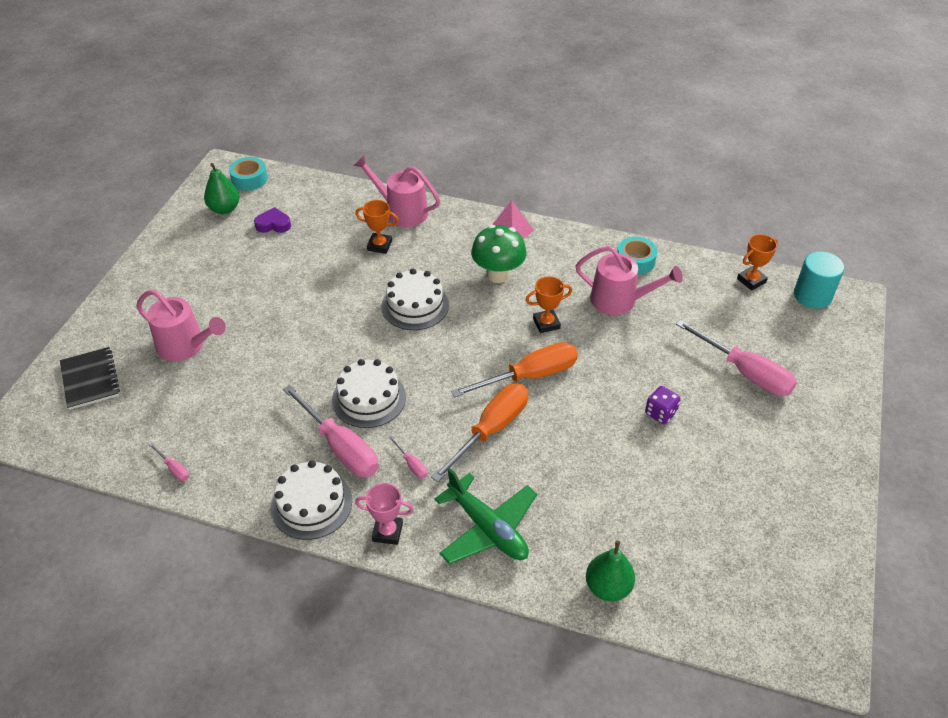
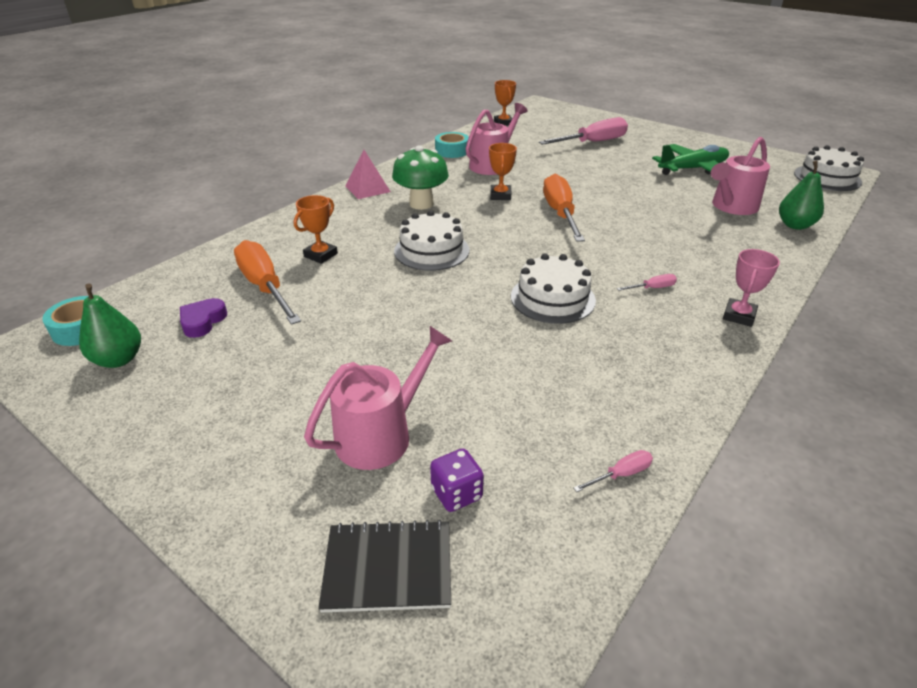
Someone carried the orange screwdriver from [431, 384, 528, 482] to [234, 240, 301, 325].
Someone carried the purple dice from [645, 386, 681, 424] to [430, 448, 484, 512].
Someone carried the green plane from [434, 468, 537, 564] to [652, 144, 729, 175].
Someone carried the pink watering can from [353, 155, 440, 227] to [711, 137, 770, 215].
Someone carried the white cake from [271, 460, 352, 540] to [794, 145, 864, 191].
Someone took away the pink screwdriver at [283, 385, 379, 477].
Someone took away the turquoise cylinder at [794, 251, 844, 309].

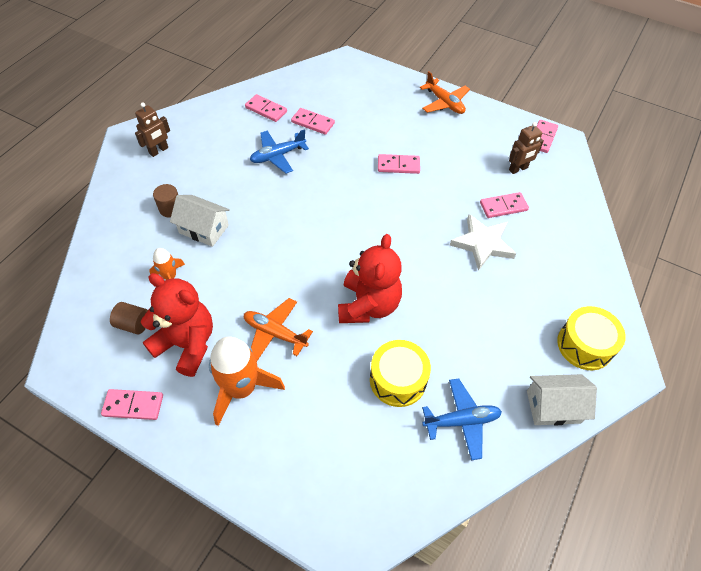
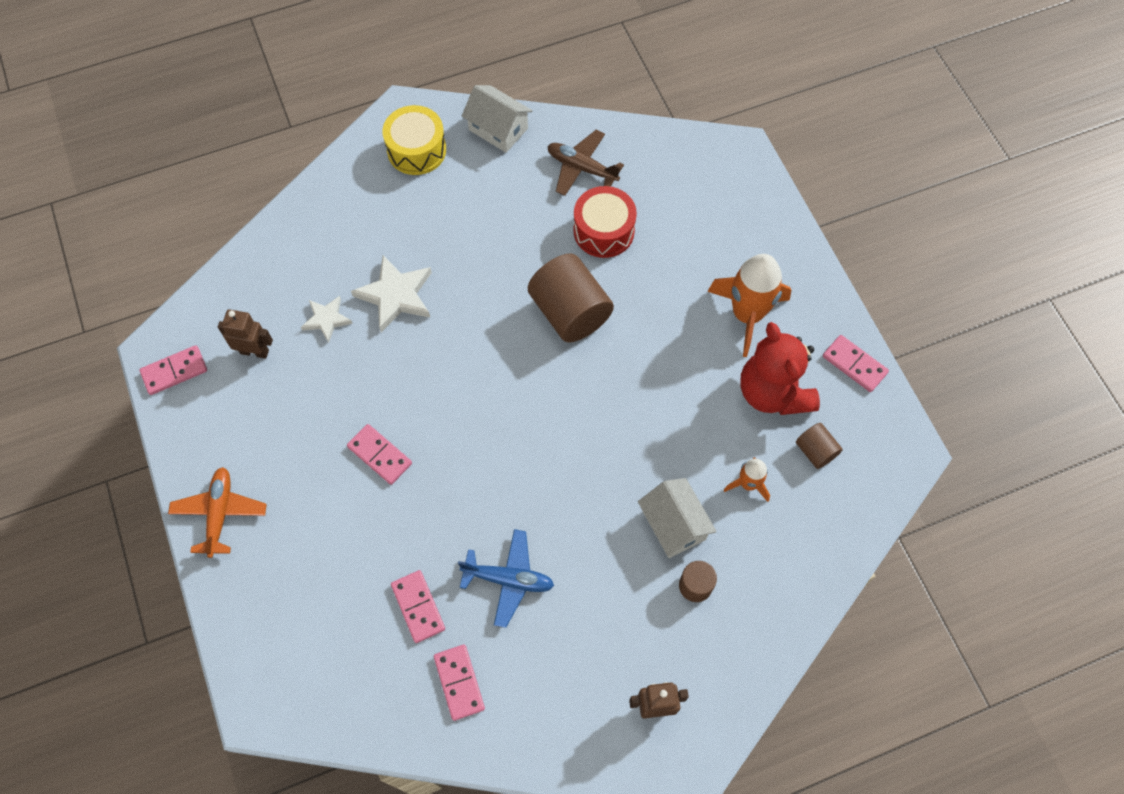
Someone swapped the pink domino at [480, 192, 529, 218] for the white star at [301, 296, 353, 343].
Someone swapped the red teddy bear at [338, 234, 402, 323] for the brown cylinder at [528, 253, 614, 342].
Someone repainted the blue plane at [422, 378, 502, 461], which became the brown plane at [548, 130, 624, 196].
Someone repainted the yellow drum at [370, 340, 431, 407], which became the red drum at [574, 186, 637, 258].
Someone took away the orange plane at [244, 298, 313, 362].

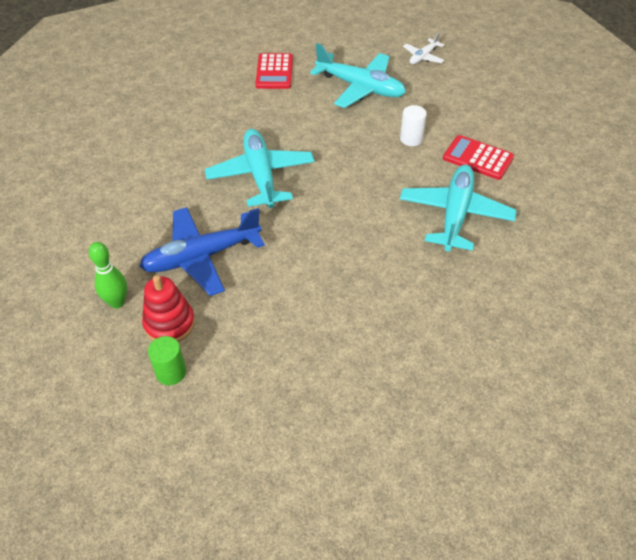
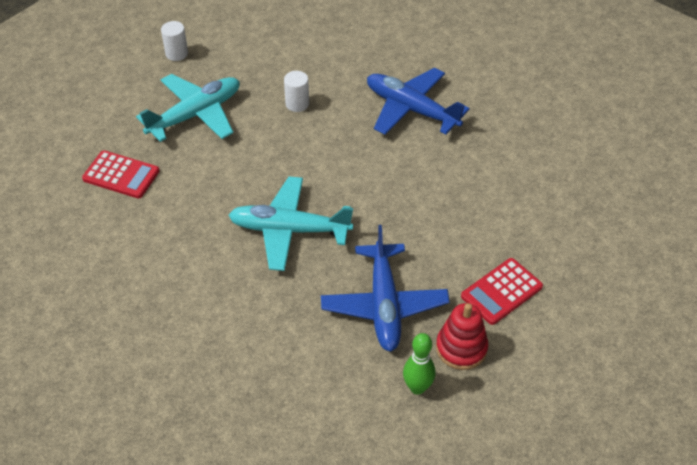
Someone swapped the white plane at [403, 32, 444, 64] for the white cylinder at [161, 21, 188, 61].
Someone repainted the turquoise plane at [400, 165, 517, 251], which became the blue plane at [367, 68, 470, 135].
Someone carried the red calculator from [443, 135, 514, 180] to [461, 258, 543, 325].
Someone took away the green cylinder at [148, 336, 186, 385].

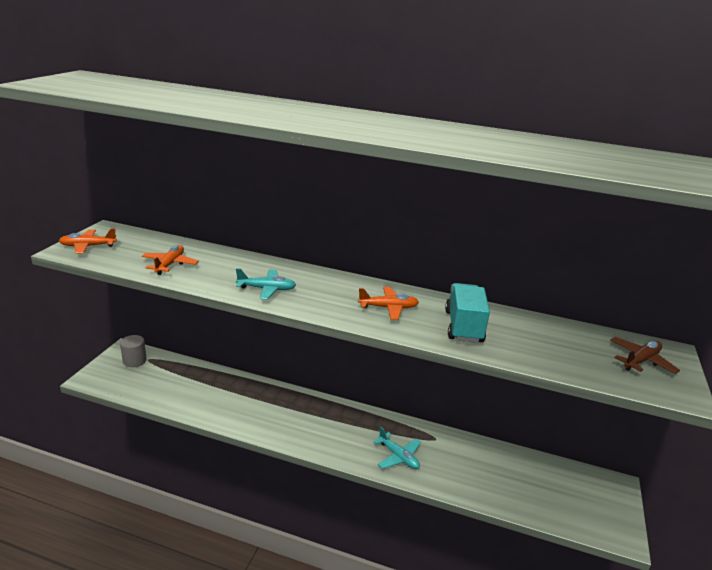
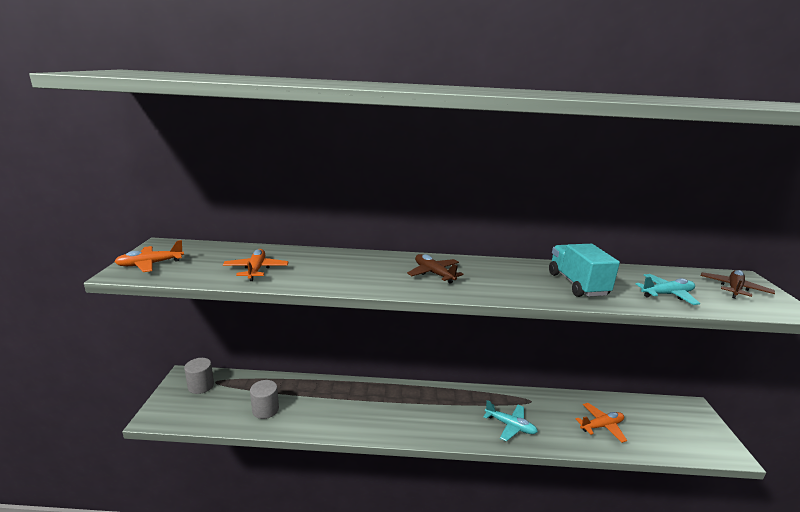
Someone put down the grey cylinder at [250, 380, 279, 419].
Someone put down the brown plane at [407, 254, 463, 284].
Someone carried the orange plane from [358, 287, 419, 320] to [576, 403, 627, 443].
Someone carried the turquoise plane from [236, 268, 296, 300] to [636, 274, 700, 305].

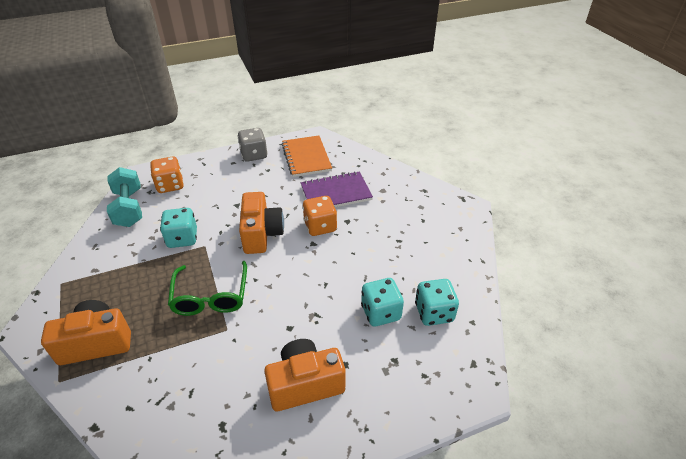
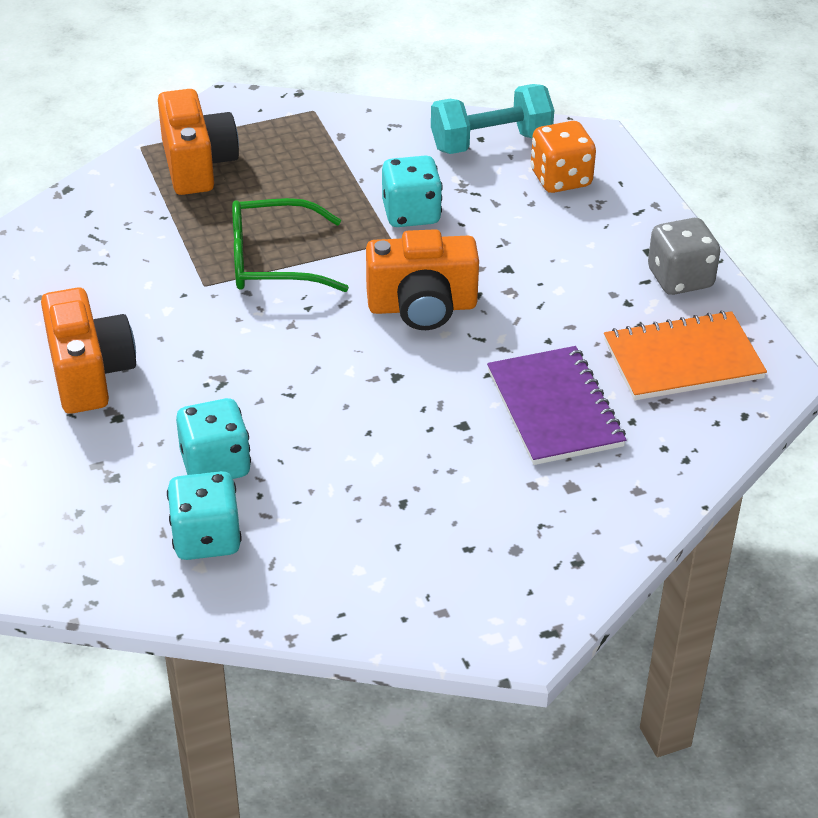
Someone took away the orange dice at [303, 196, 337, 236].

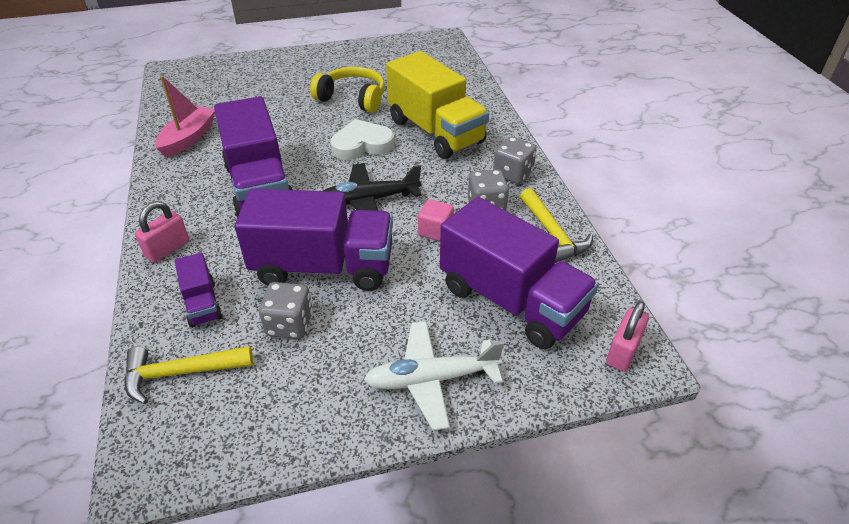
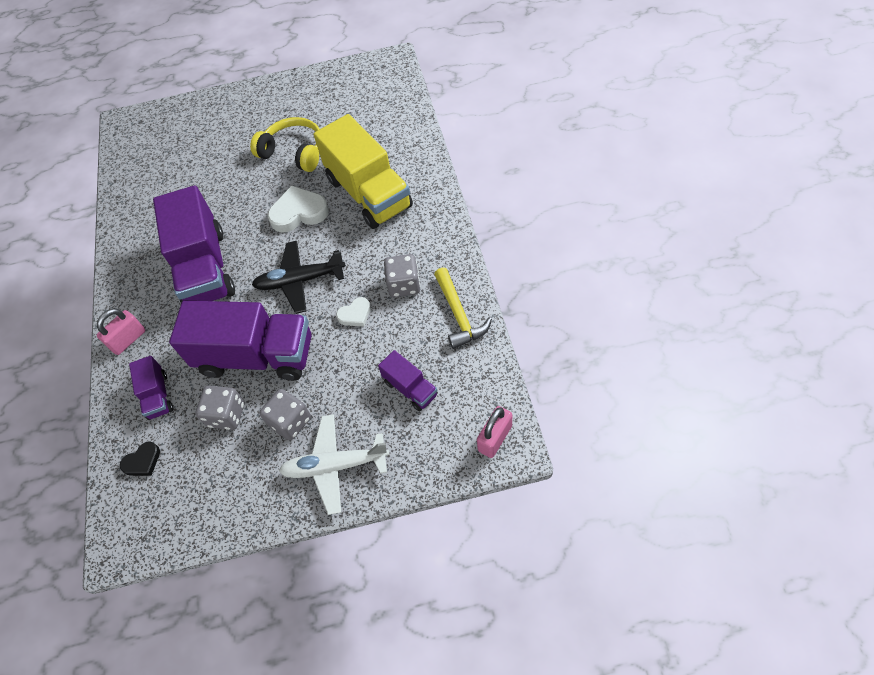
Someone swapped the yellow hammer at [124, 346, 253, 404] for the black heart at [120, 442, 160, 476].
Someone carried the grey dice from [493, 137, 537, 184] to [259, 389, 311, 440].
Someone swapped the pink cube at [418, 199, 454, 241] for the white heart at [336, 297, 371, 327].
Someone scaled the purple truck at [440, 197, 599, 349] by 0.47.
Someone took away the pink boat at [155, 76, 215, 157].

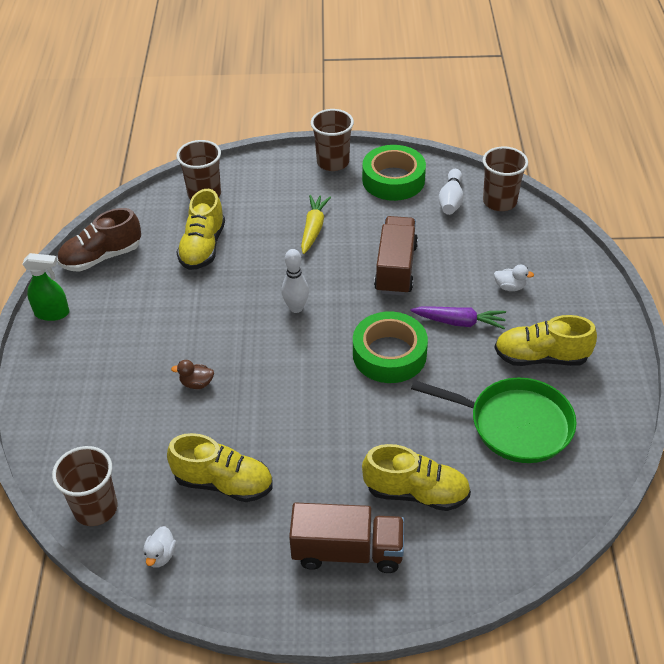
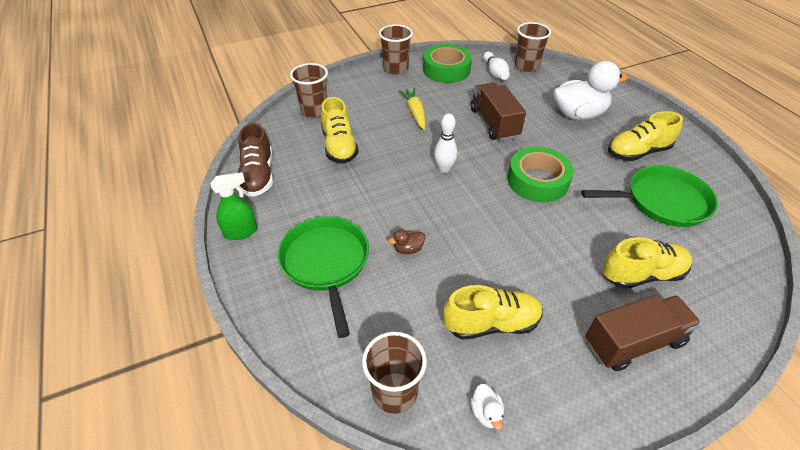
Someone rotated the brown shoe at [57, 208, 141, 272] by 45 degrees counterclockwise.
Someone put down the green pan at [277, 217, 369, 338].
Someone scaled the white duck at [494, 265, 534, 291] by 2.46.
Someone took away the purple carrot at [410, 306, 506, 330].

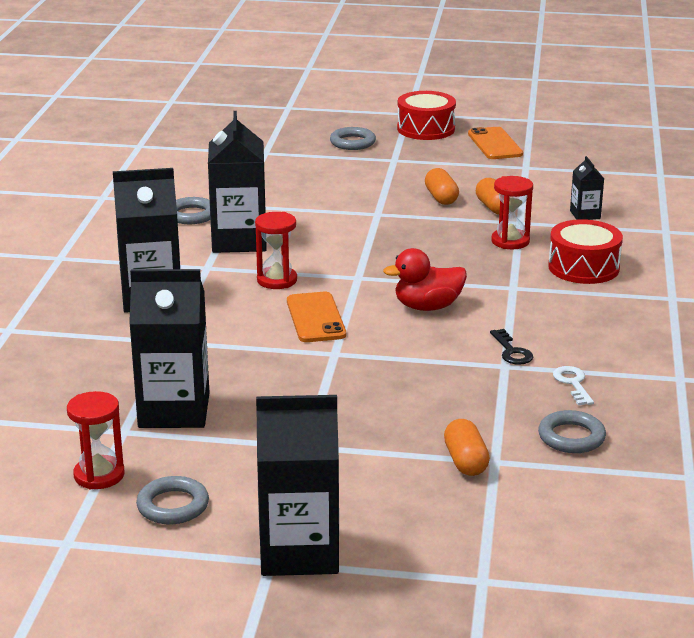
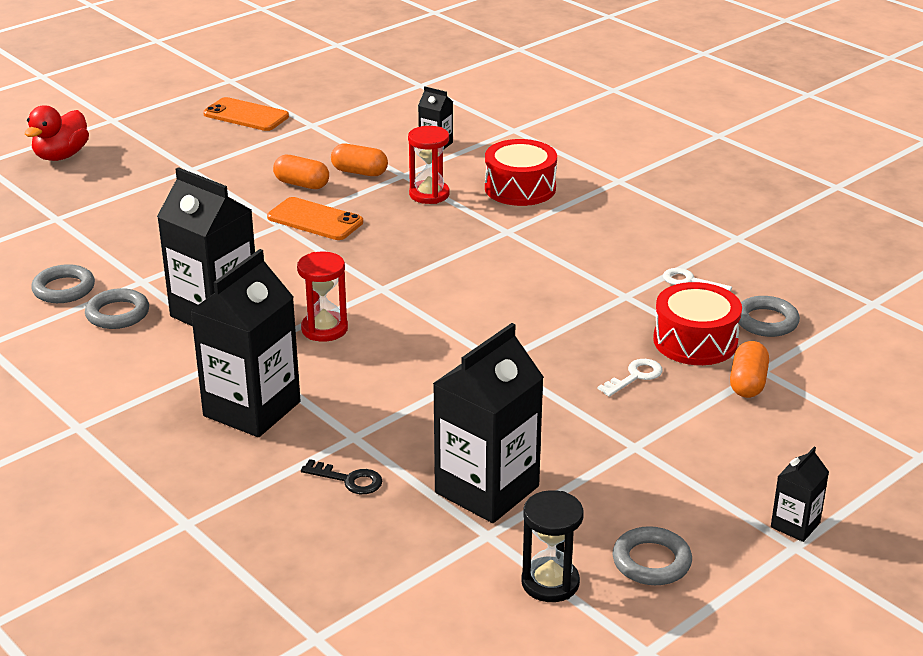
Someone carried the red duck from [383, 248, 467, 311] to [25, 105, 89, 161].
Someone carried the grey ring from [330, 127, 376, 150] to [31, 264, 95, 303].
Someone carried the orange phone from [287, 292, 346, 342] to [267, 197, 363, 240].
Someone carried the black key from [490, 329, 533, 365] to [301, 459, 382, 494].
Someone repainted the red hourglass at [67, 391, 125, 489], which became the black hourglass at [522, 490, 584, 602].
Someone put down the white key at [598, 359, 663, 397].
Someone carried the red drum from [397, 91, 456, 140] to [653, 282, 742, 365].
Someone rotated the orange capsule at [444, 419, 490, 476] by 75 degrees clockwise.
Someone scaled the black carton at [256, 395, 339, 576] by 0.47.

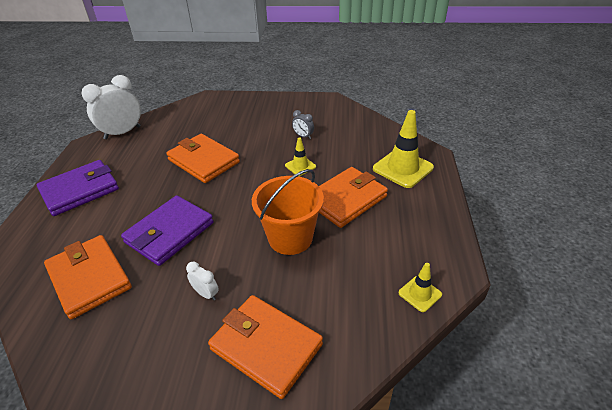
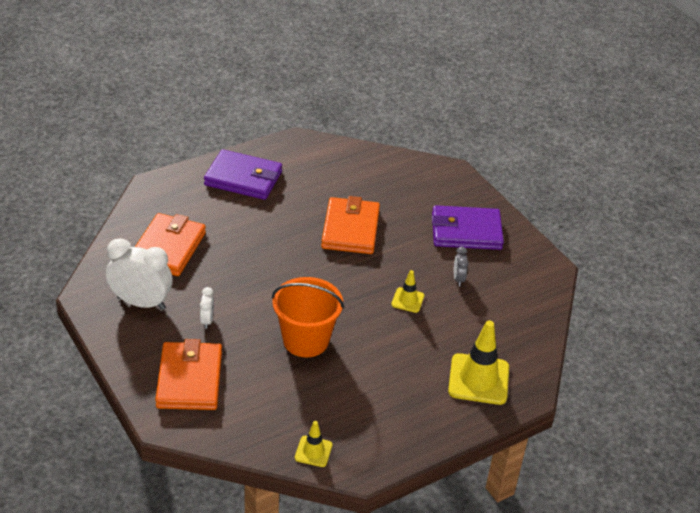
Someone carried the white clock from [81, 75, 141, 139] to [106, 238, 173, 309].
Someone carried the purple wallet from [121, 195, 213, 266] to [432, 205, 504, 250].
Someone took away the orange wallet at [319, 167, 388, 228].

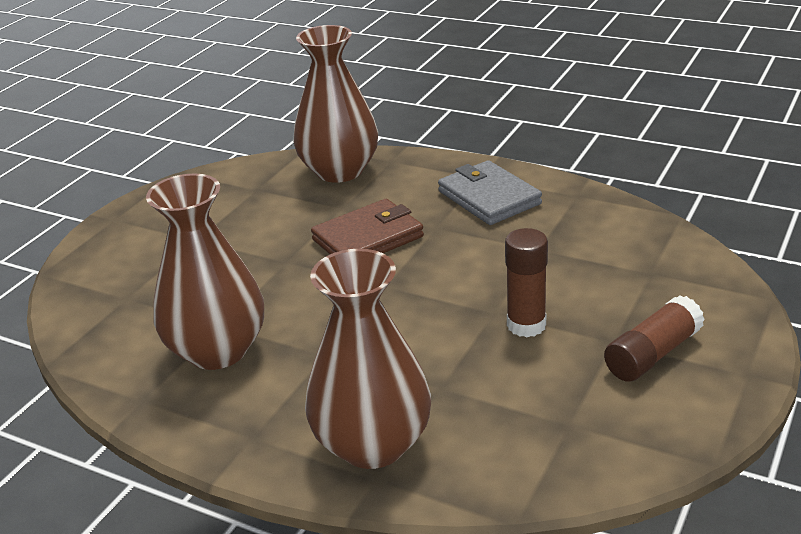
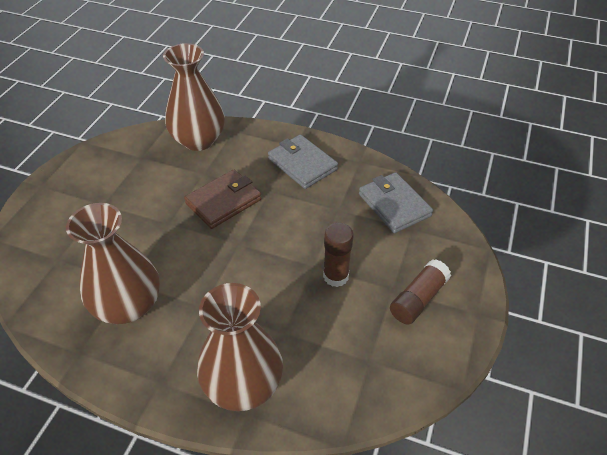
Someone put down the grey wallet at [359, 172, 433, 233].

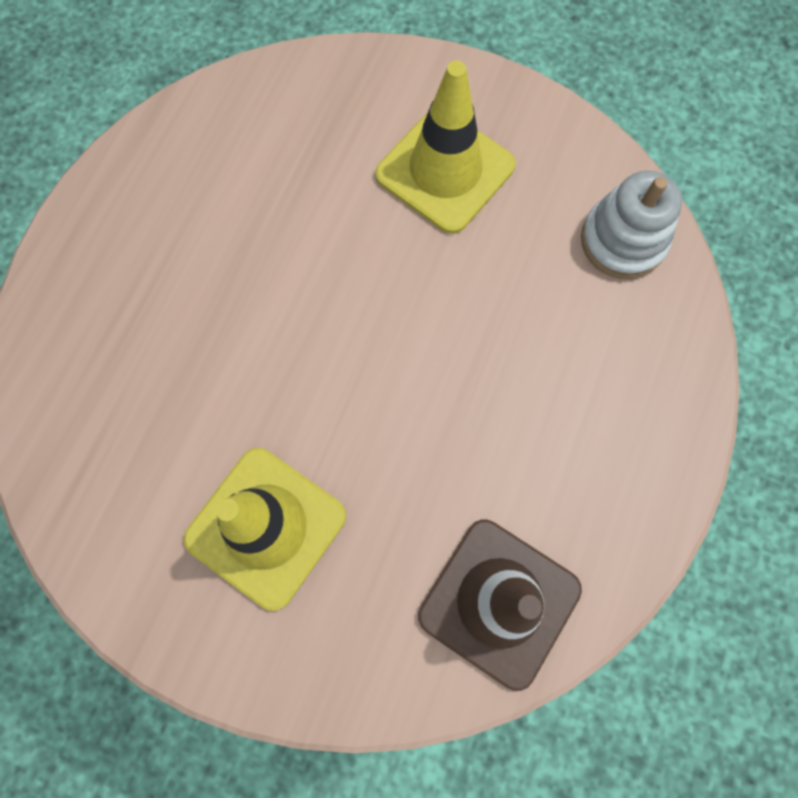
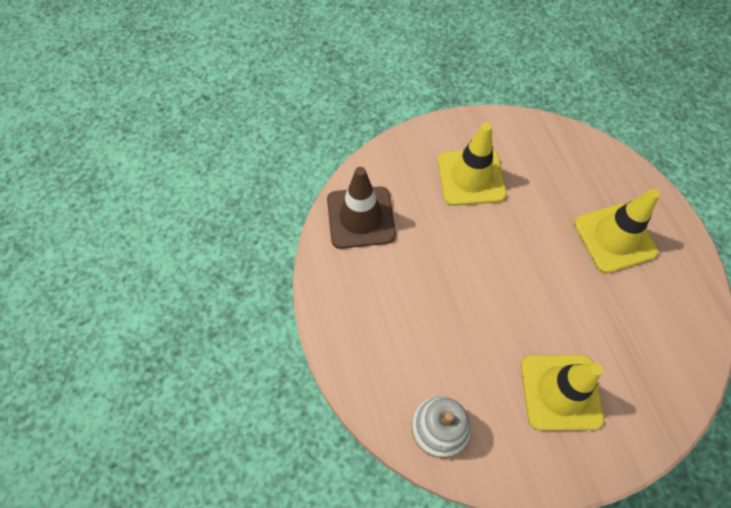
Someone put down the yellow traffic cone at [574, 189, 660, 273].

